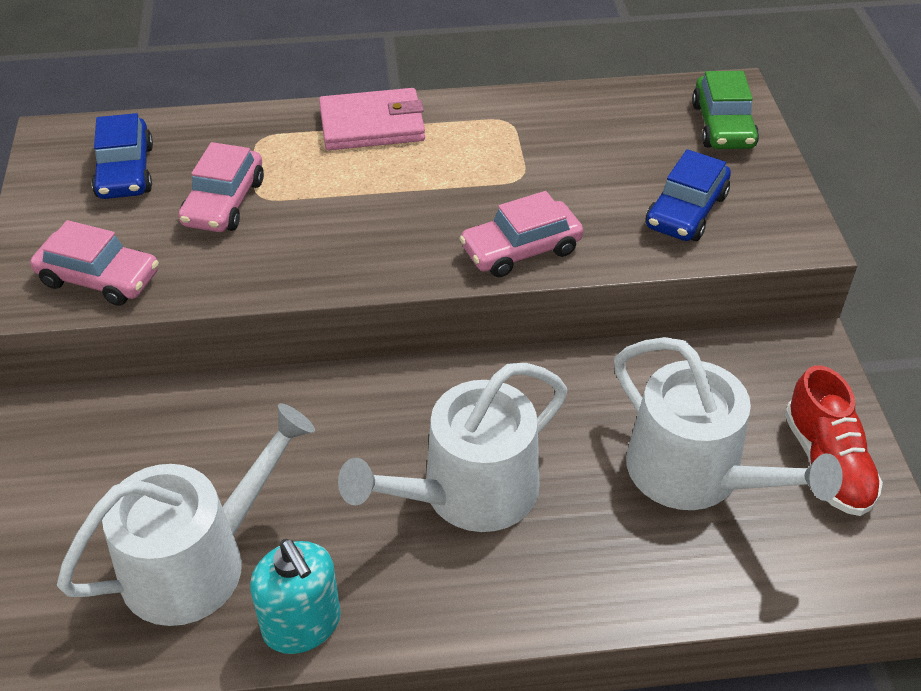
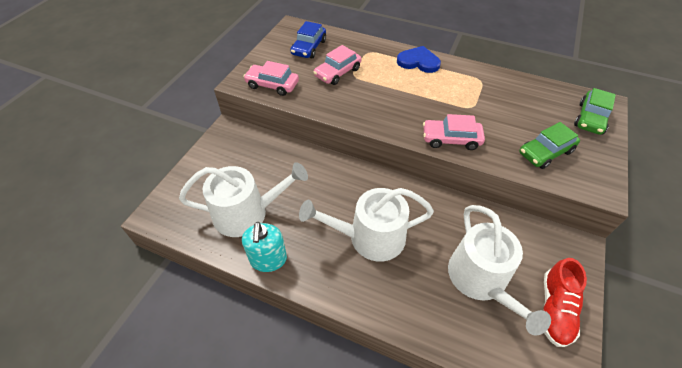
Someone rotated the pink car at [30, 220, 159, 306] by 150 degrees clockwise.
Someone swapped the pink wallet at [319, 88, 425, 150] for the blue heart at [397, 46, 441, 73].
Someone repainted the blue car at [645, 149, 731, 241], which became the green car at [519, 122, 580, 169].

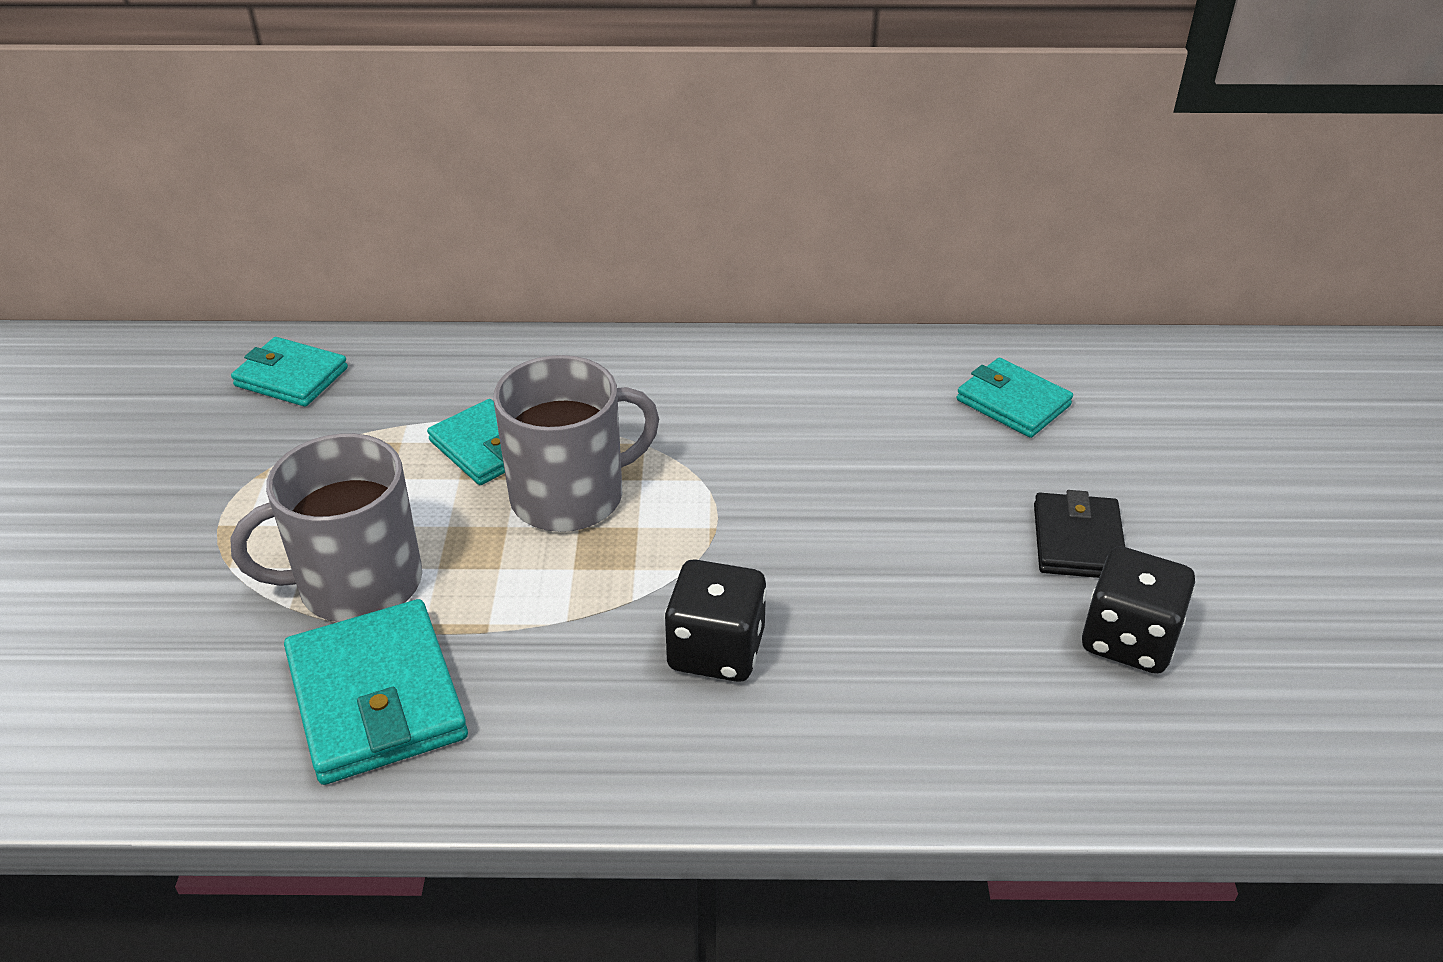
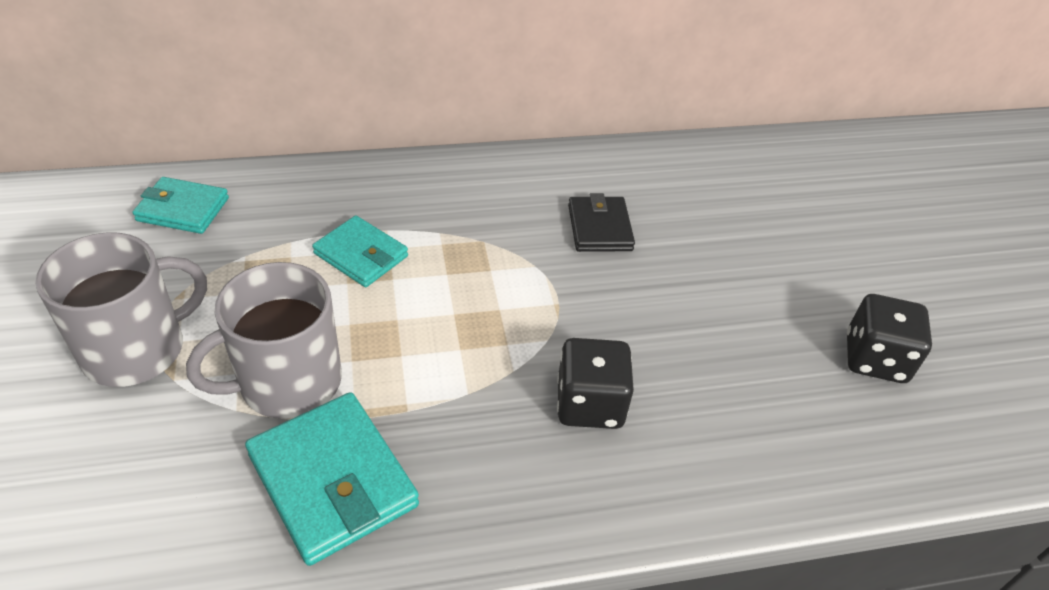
Someone carried the grey mug from [493, 355, 659, 532] to [35, 233, 207, 387].
Someone carried the black wallet from [1034, 490, 1125, 578] to [568, 193, 635, 252].
Someone took away the turquoise wallet at [957, 358, 1073, 438].

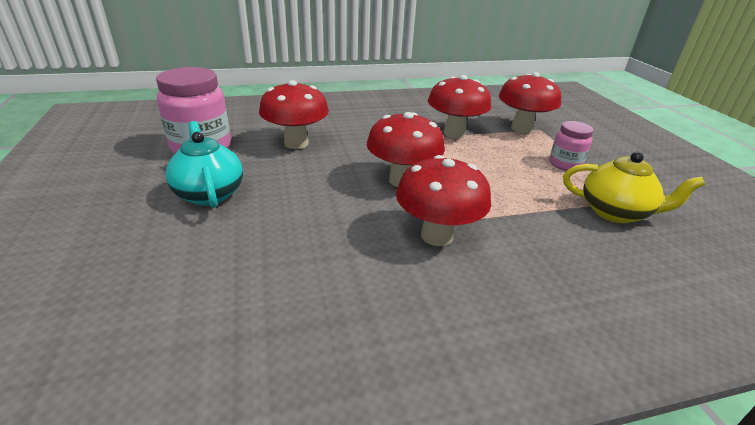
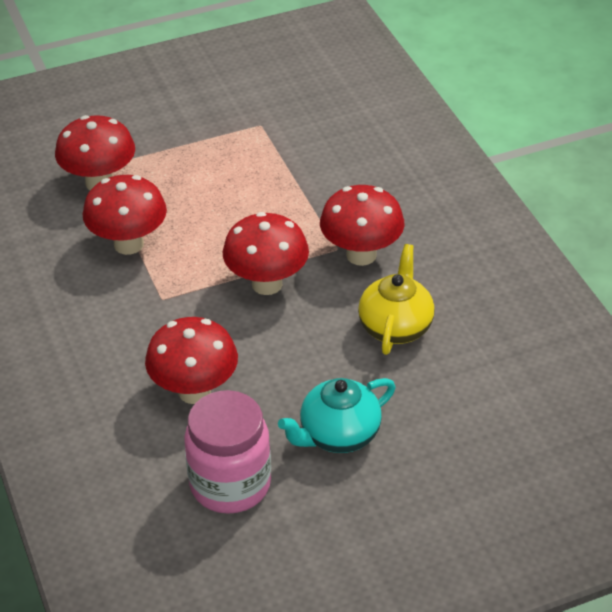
Someone carried the yellow teapot from [563, 152, 705, 223] to [358, 244, 435, 355].
Someone took away the pink jar at [549, 121, 594, 171].

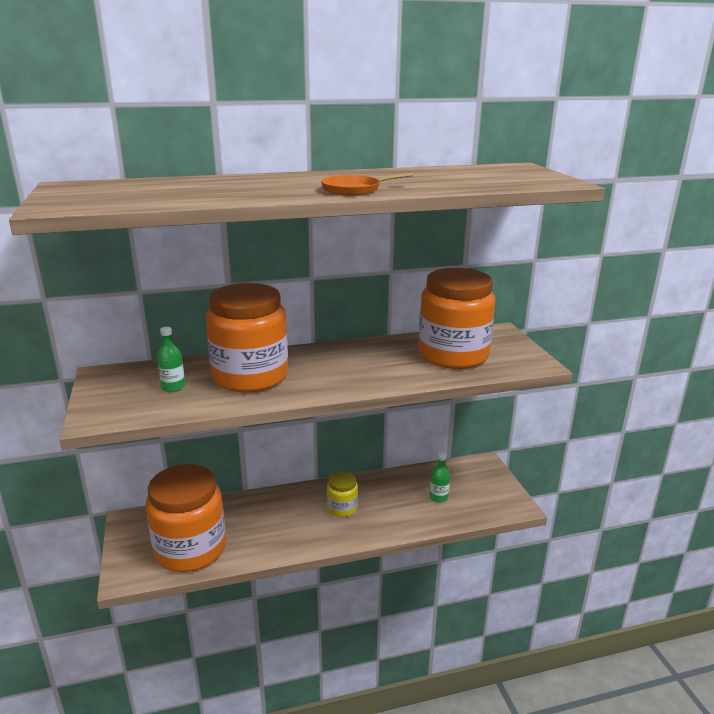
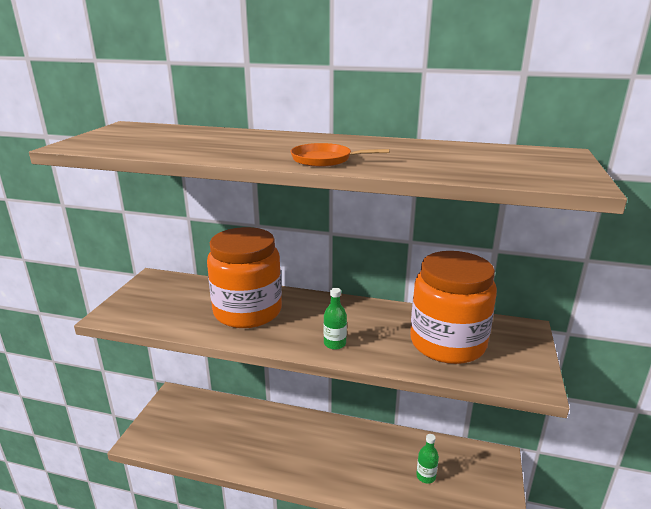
Someone carried the green bottle from [157, 327, 185, 392] to [324, 288, 347, 350].
Someone took away the orange jar at [146, 464, 226, 572].
Someone took away the yellow jar at [327, 472, 358, 517].

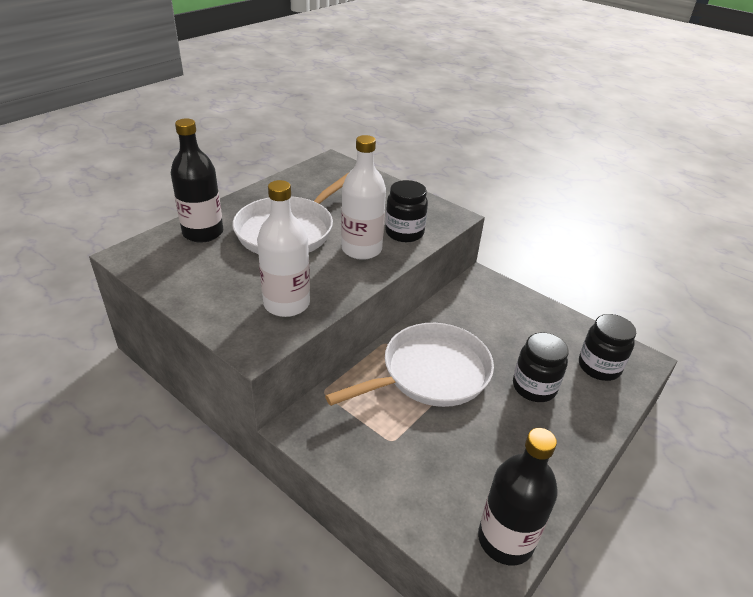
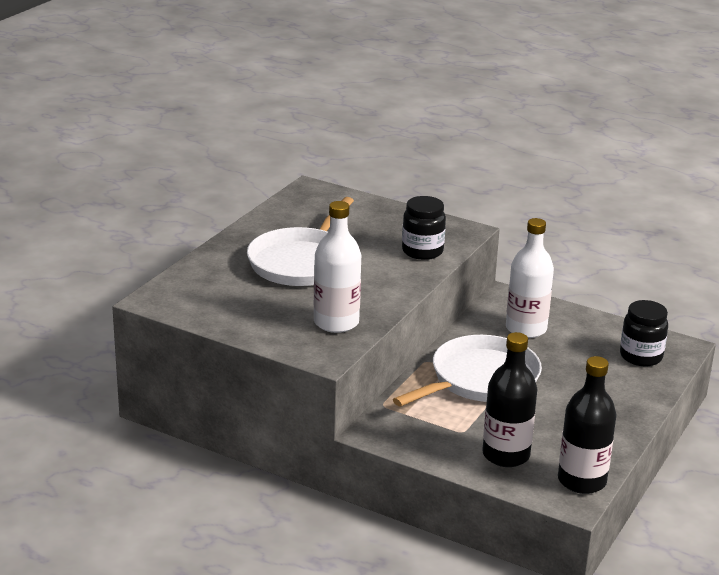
Someone carried the black bottle from [171, 119, 223, 243] to [482, 332, 537, 467].
Someone carried the white bottle from [341, 135, 386, 260] to [506, 218, 554, 338].
Someone took away the black jar at [513, 332, 569, 402].

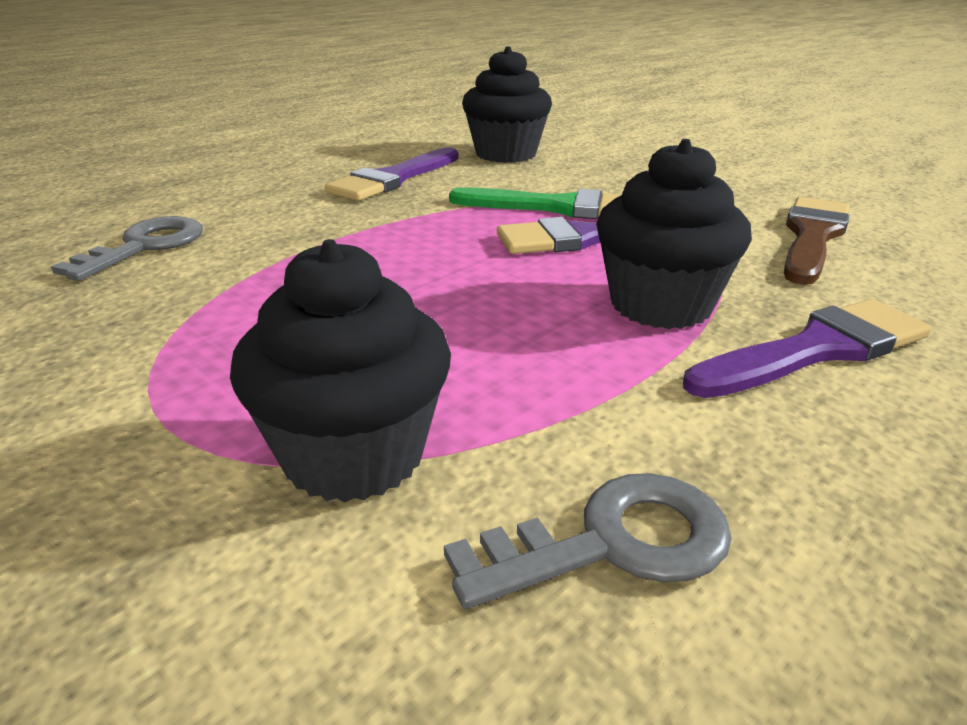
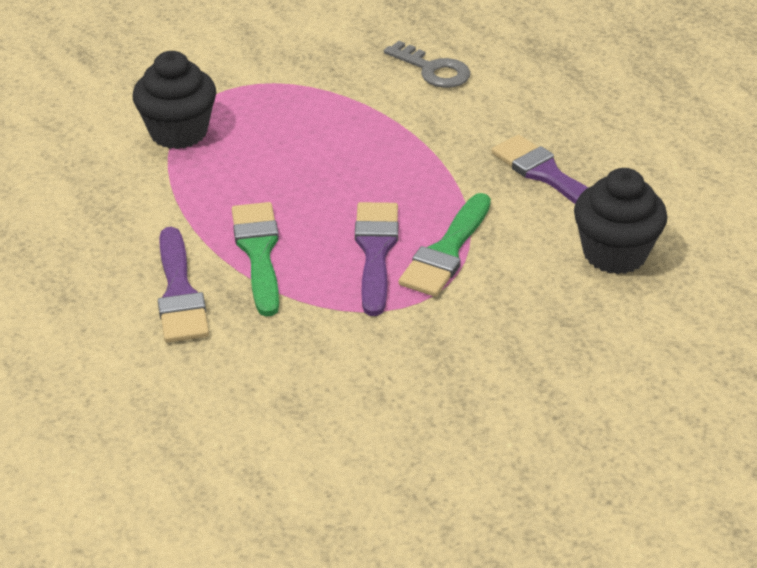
Someone swapped the black cupcake at [596, 139, 752, 329] for the green brush at [232, 202, 279, 317].
Someone took away the grey key at [444, 473, 732, 609].
Someone took away the brown brush at [784, 197, 850, 285].

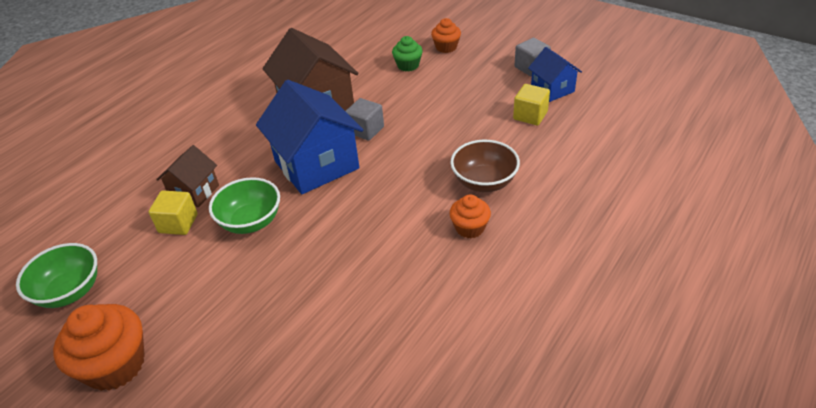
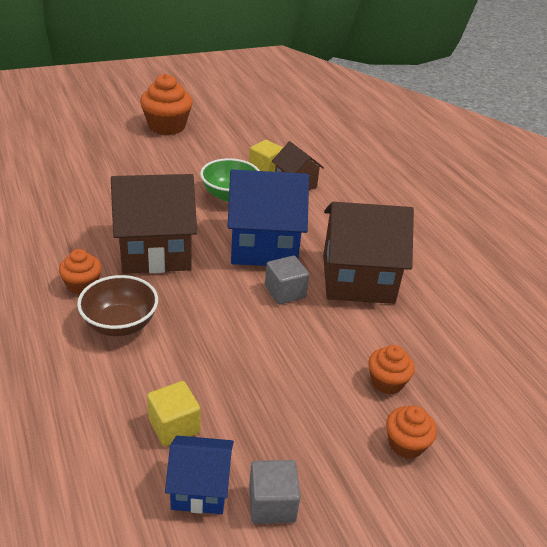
Someone put down the brown house at [111, 174, 197, 274].
Someone repainted the green cupcake at [392, 36, 423, 72], which became the orange cupcake at [369, 345, 415, 394].
Someone took away the green bowl at [16, 243, 97, 308].

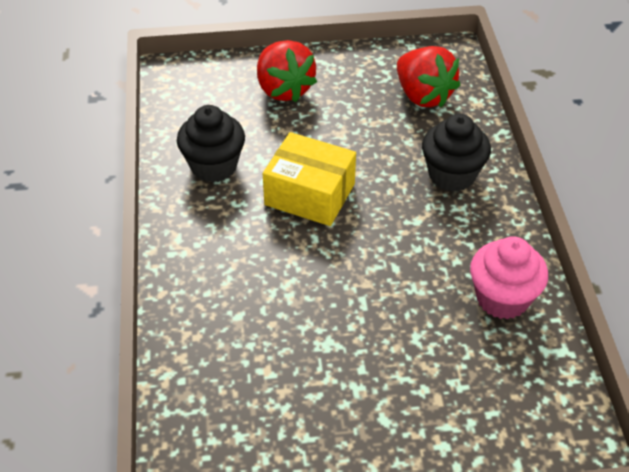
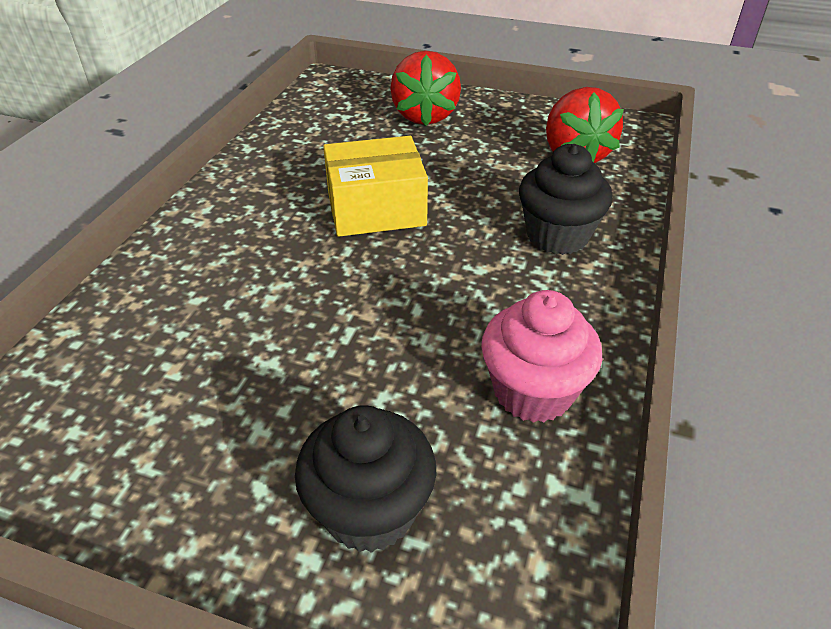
Someone carried the black cupcake from [177, 105, 245, 183] to [295, 405, 437, 553].
Someone rotated the yellow box at [263, 132, 356, 226] by 60 degrees counterclockwise.

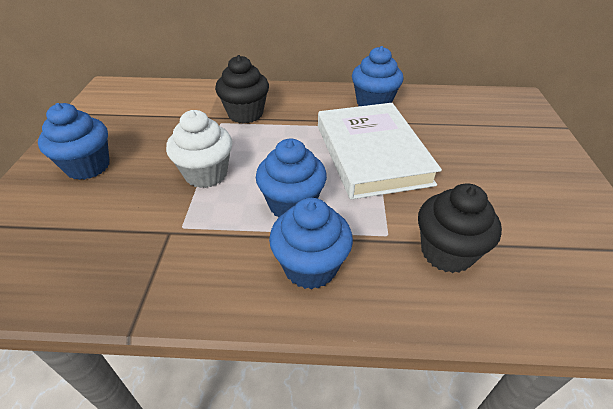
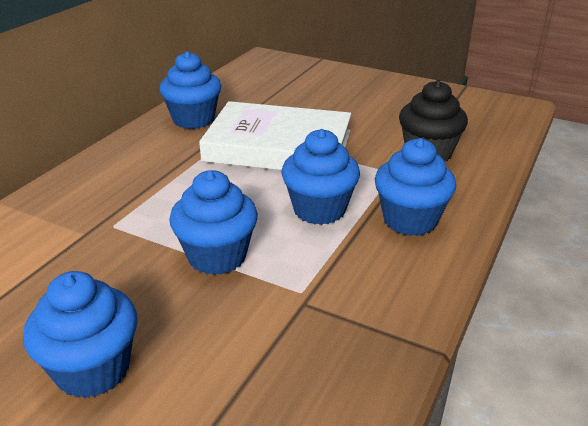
Someone repainted the white cupcake at [166, 110, 232, 188], which became the blue cupcake at [169, 170, 258, 275].
Someone took away the black cupcake at [215, 55, 269, 124].

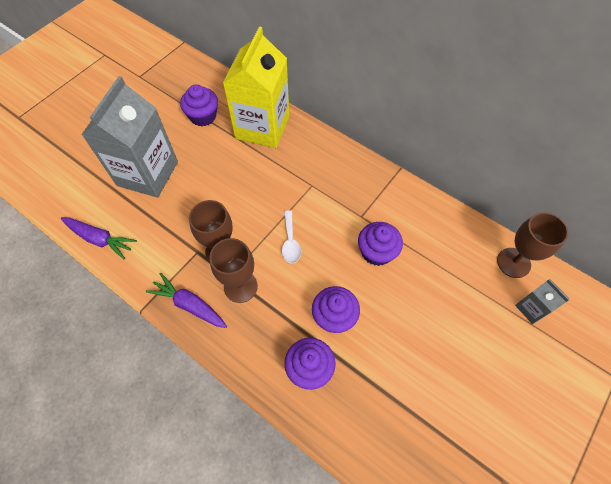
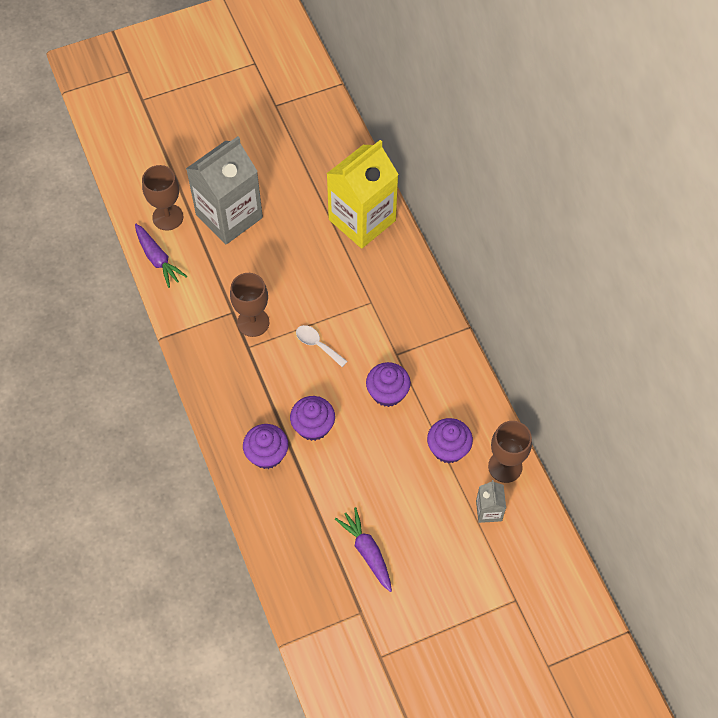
Someone carried the brown goblet from [210, 238, 258, 303] to [142, 165, 183, 231].
Someone rotated the white spoon at [282, 210, 301, 263] by 105 degrees clockwise.
Someone carried the purple carrot from [146, 273, 227, 328] to [335, 507, 392, 592].
Someone carried the purple cupcake from [180, 85, 218, 126] to [427, 418, 473, 464].

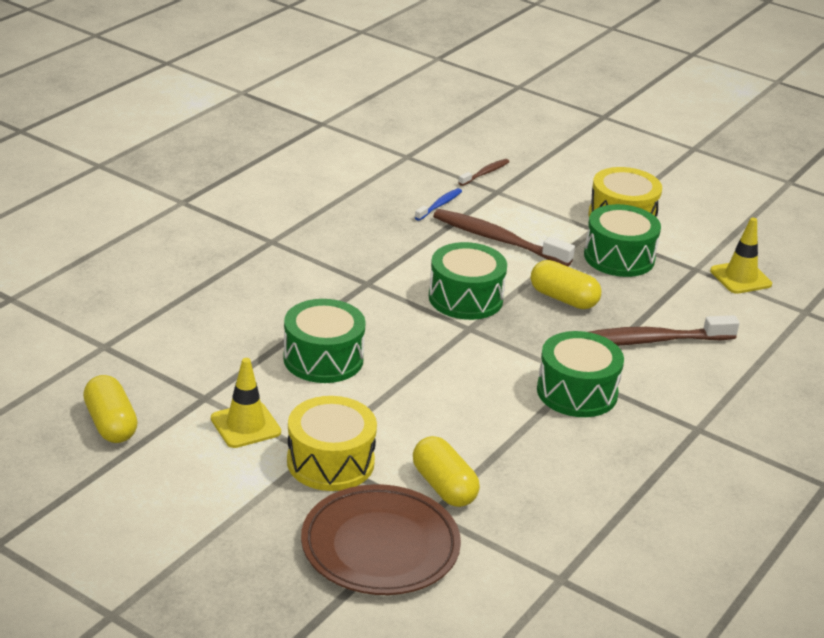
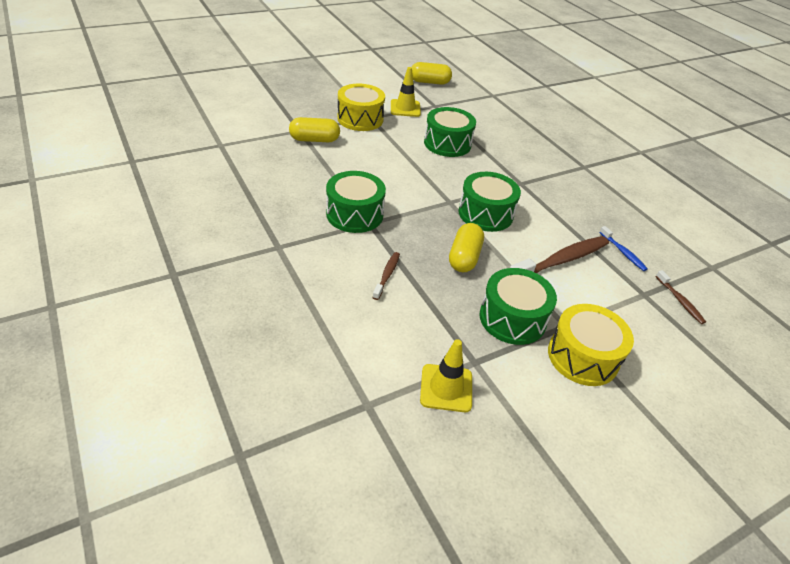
Someone scaled the brown toothbrush at [589, 315, 739, 345] by 0.50.
Someone rotated the yellow capsule at [531, 260, 601, 309] by 45 degrees counterclockwise.
Someone took away the brown plate at [301, 484, 461, 595].

